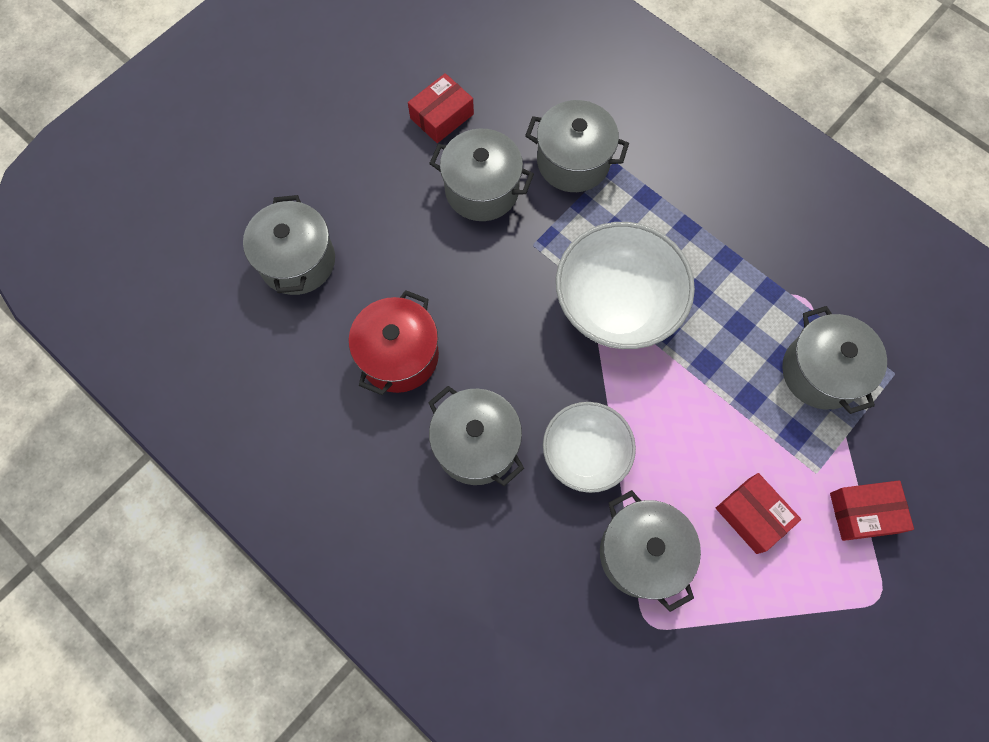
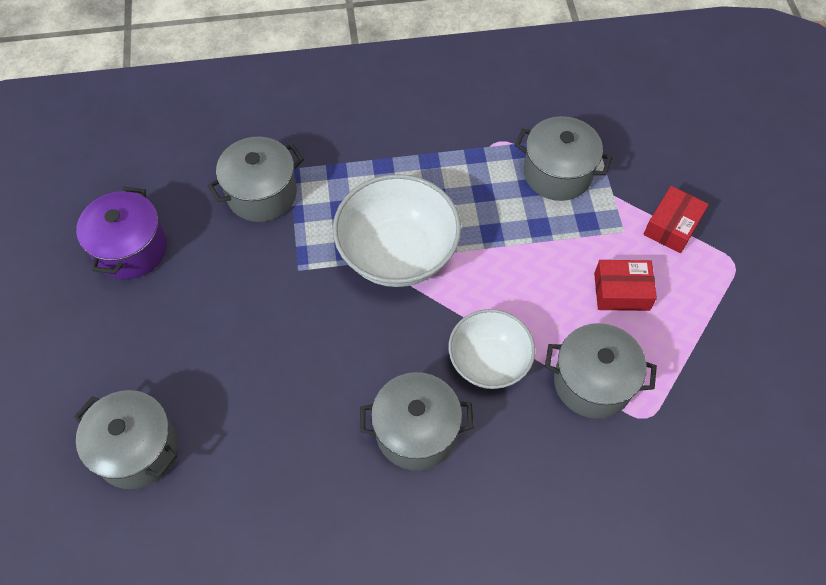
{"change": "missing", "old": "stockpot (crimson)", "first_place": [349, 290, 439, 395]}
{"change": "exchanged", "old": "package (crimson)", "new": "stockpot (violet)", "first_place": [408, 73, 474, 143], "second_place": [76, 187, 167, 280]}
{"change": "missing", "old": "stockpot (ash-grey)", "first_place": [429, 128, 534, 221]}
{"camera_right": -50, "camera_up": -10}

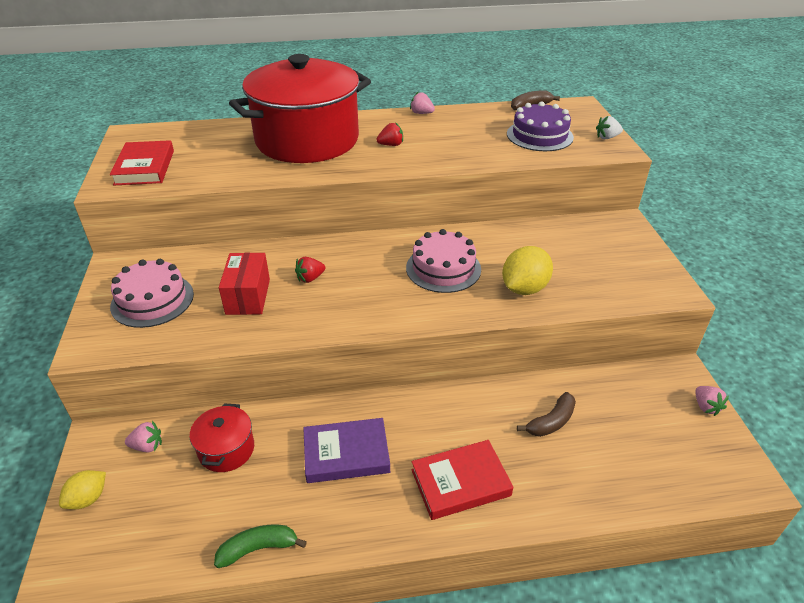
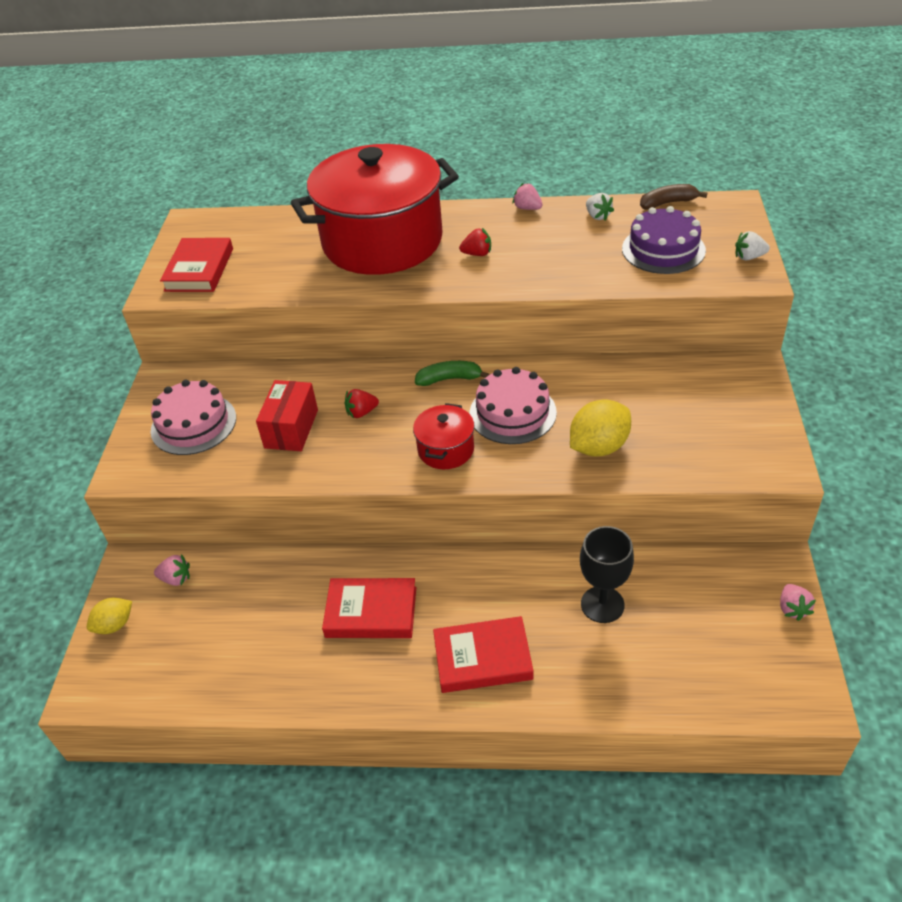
{"change": "relocated", "old": "stockpot (crimson)", "first_place": [190, 403, 254, 472], "second_place": [413, 403, 475, 469]}
{"change": "relocated", "old": "toy banana (green)", "first_place": [214, 525, 307, 568], "second_place": [415, 361, 490, 386]}
{"change": "colour", "old": "hardcover (violet)", "new": "hardcover (crimson)", "first_place": [303, 418, 390, 483], "second_place": [322, 578, 416, 638]}
{"change": "exchanged", "old": "toy banana (brown)", "new": "goblet (ebony)", "first_place": [517, 392, 576, 437], "second_place": [580, 526, 634, 623]}
{"change": "appeared", "new": "berry (white)", "second_place": [586, 193, 614, 220]}
{"camera_right": 15, "camera_up": 5}

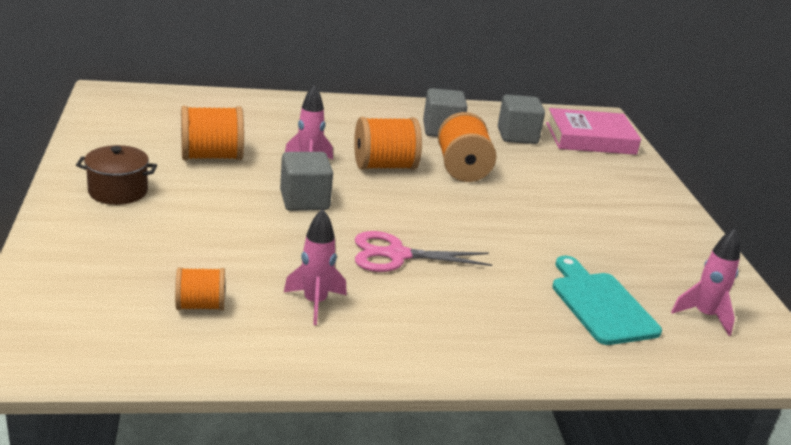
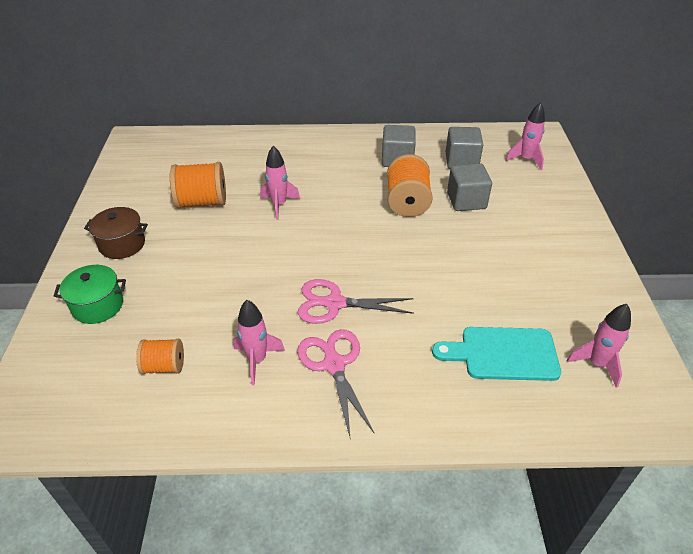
{"change": "relocated", "old": "solid cube (ash-grey)", "first_place": [280, 152, 333, 211], "second_place": [447, 163, 492, 211]}
{"change": "missing", "old": "bobbin (orange)", "first_place": [354, 117, 422, 170]}
{"change": "exchanged", "old": "hardcover (rosy)", "new": "toy rocket (rosy)", "first_place": [546, 108, 641, 155], "second_place": [505, 102, 545, 170]}
{"change": "spun", "old": "bread board (turquoise)", "first_place": [552, 256, 662, 345], "second_place": [432, 327, 561, 381], "degrees": -75}
{"change": "appeared", "new": "stockpot (green)", "second_place": [54, 265, 126, 324]}
{"change": "appeared", "new": "scissors (rosy)", "second_place": [297, 329, 374, 440]}
{"camera_right": 10, "camera_up": 15}

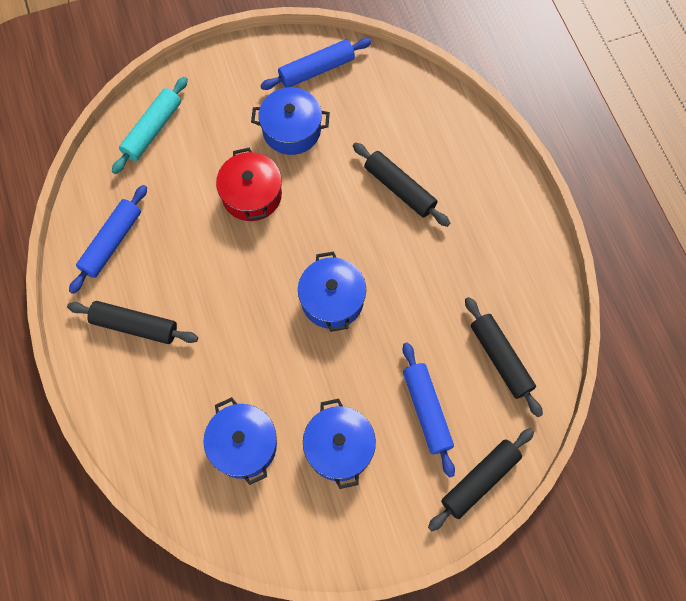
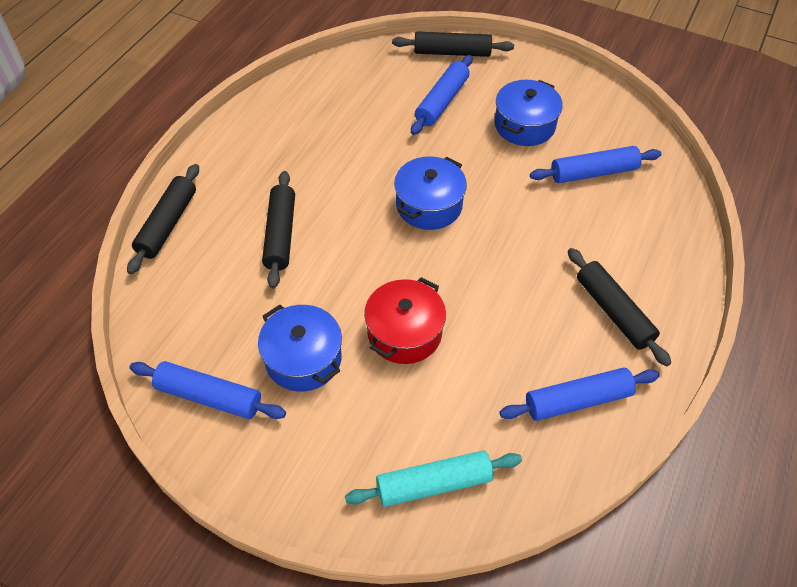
{"change": "exchanged", "old": "stockpot (blue)", "new": "pastry roller (blue)", "first_place": [203, 397, 277, 485], "second_place": [530, 146, 662, 183]}
{"change": "relocated", "old": "pastry roller (ebony)", "first_place": [465, 297, 543, 417], "second_place": [127, 164, 199, 274]}
{"camera_right": -135, "camera_up": -15}

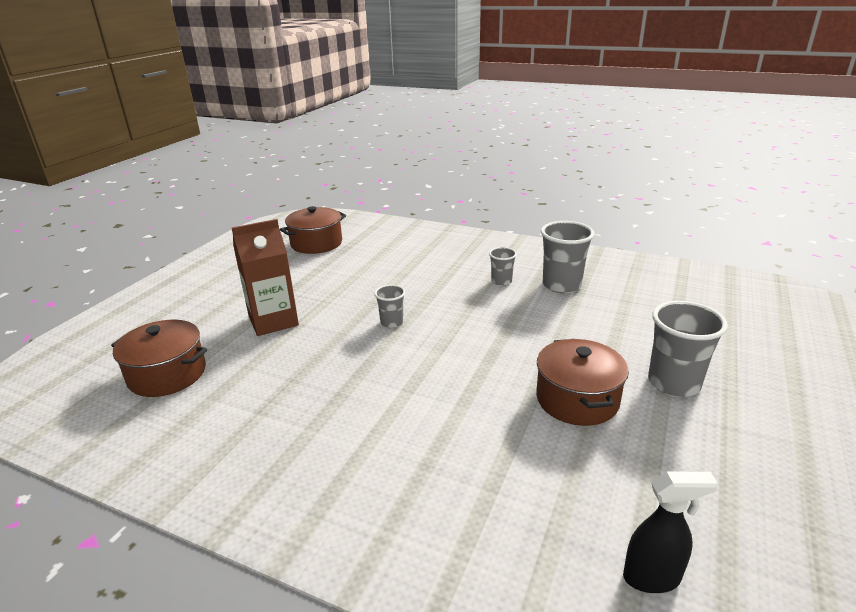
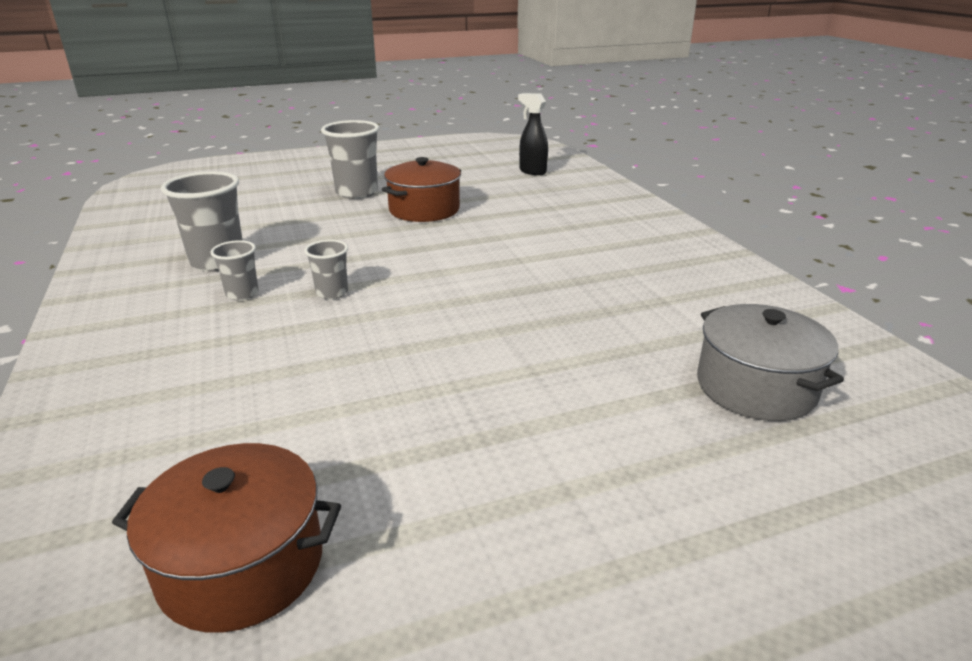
{"change": "colour", "old": "stockpot (brown)", "new": "stockpot (ash-grey)", "first_place": [111, 320, 207, 397], "second_place": [697, 304, 844, 421]}
{"change": "missing", "old": "carton (brown)", "first_place": [232, 219, 299, 336]}
{"change": "relocated", "old": "tumbler (ash-grey)", "first_place": [374, 285, 405, 328], "second_place": [304, 240, 348, 300]}
{"camera_right": -135, "camera_up": 0}

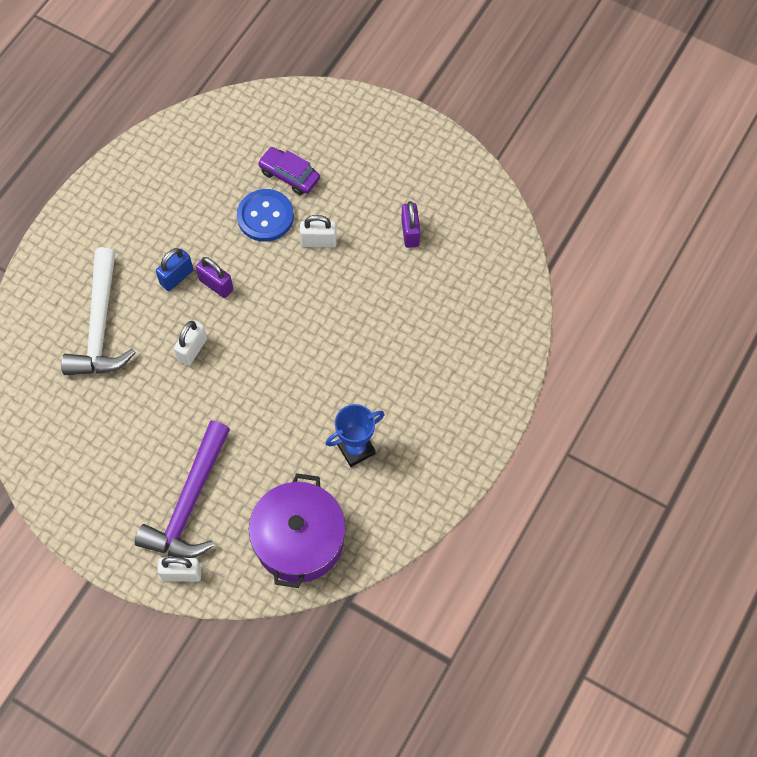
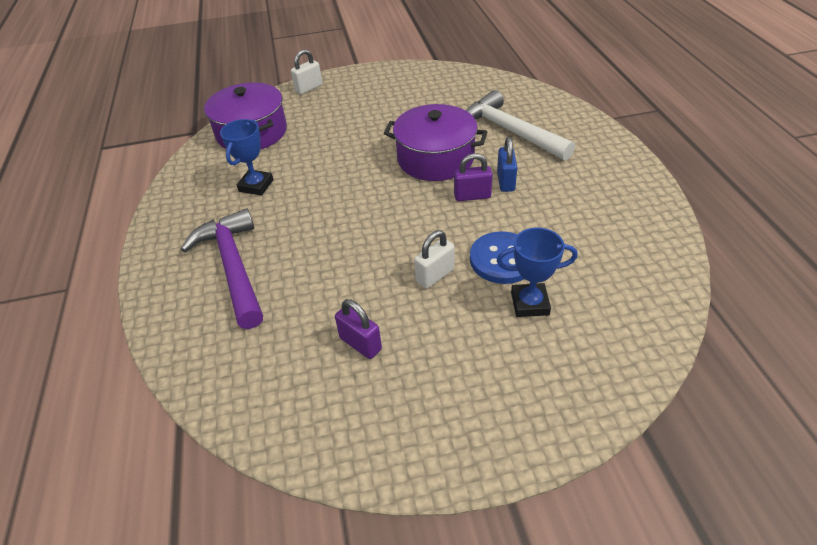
{"change": "relocated", "old": "carpenter's hammer (violet)", "first_place": [135, 421, 230, 558], "second_place": [181, 208, 263, 329]}
{"change": "exchanged", "old": "small lock (white)", "new": "stockpot (violet)", "first_place": [174, 320, 207, 366], "second_place": [384, 104, 487, 181]}
{"change": "exchanged", "old": "toy car (violet)", "new": "trophy (blue)", "first_place": [258, 147, 320, 195], "second_place": [497, 228, 578, 317]}
{"camera_right": 140, "camera_up": -20}

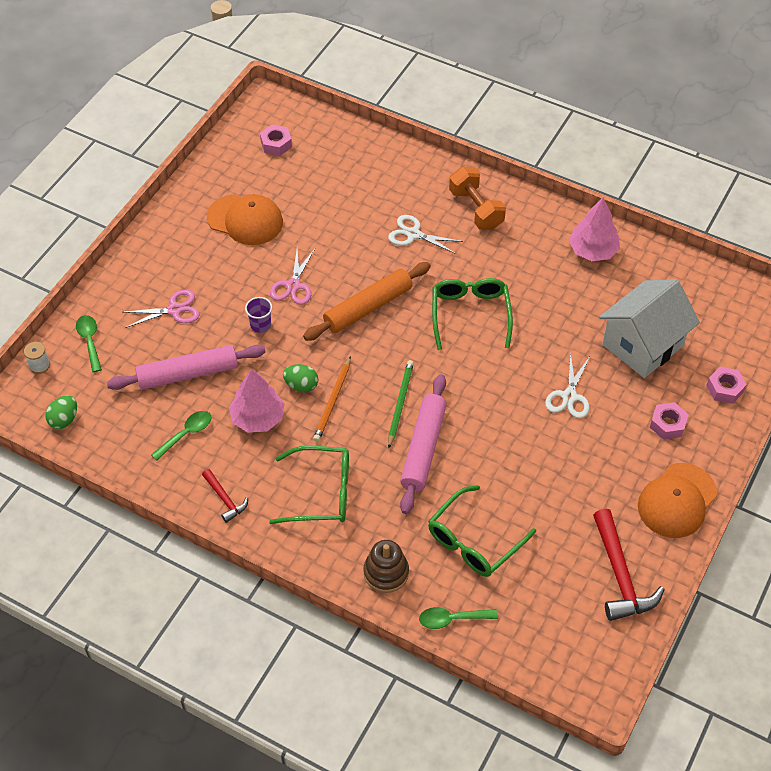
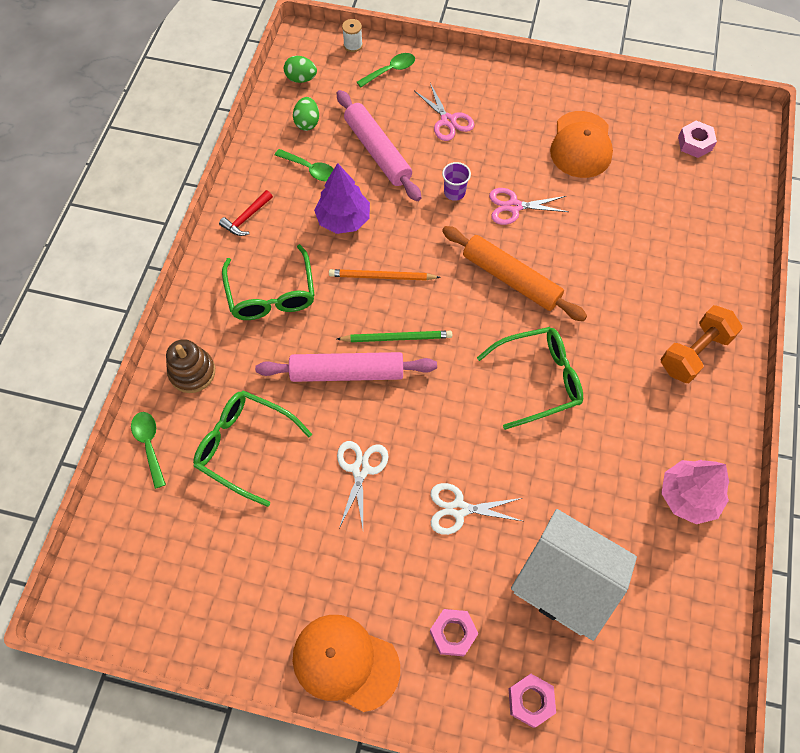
{"change": "colour", "old": "tree (rosy)", "new": "tree (violet)", "first_place": [229, 368, 285, 433], "second_place": [314, 163, 370, 234]}
{"change": "relocated", "old": "toy egg (green)", "first_place": [283, 364, 318, 392], "second_place": [293, 97, 319, 131]}
{"change": "relocated", "old": "scissors (white)", "first_place": [388, 215, 463, 254], "second_place": [337, 441, 388, 528]}
{"change": "missing", "old": "carpenter's hammer (crimson)", "first_place": [593, 509, 665, 621]}
{"camera_right": 75, "camera_up": 10}

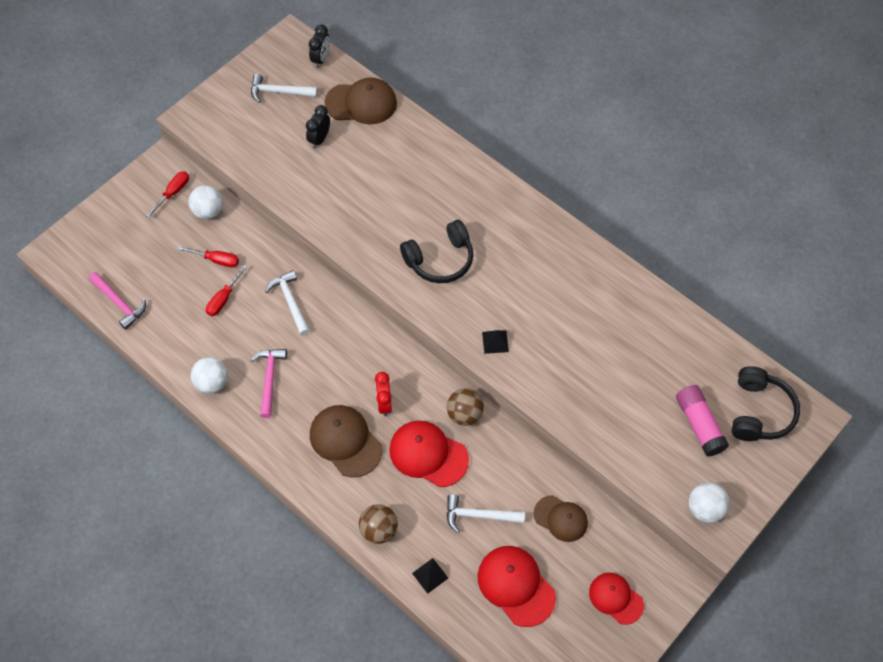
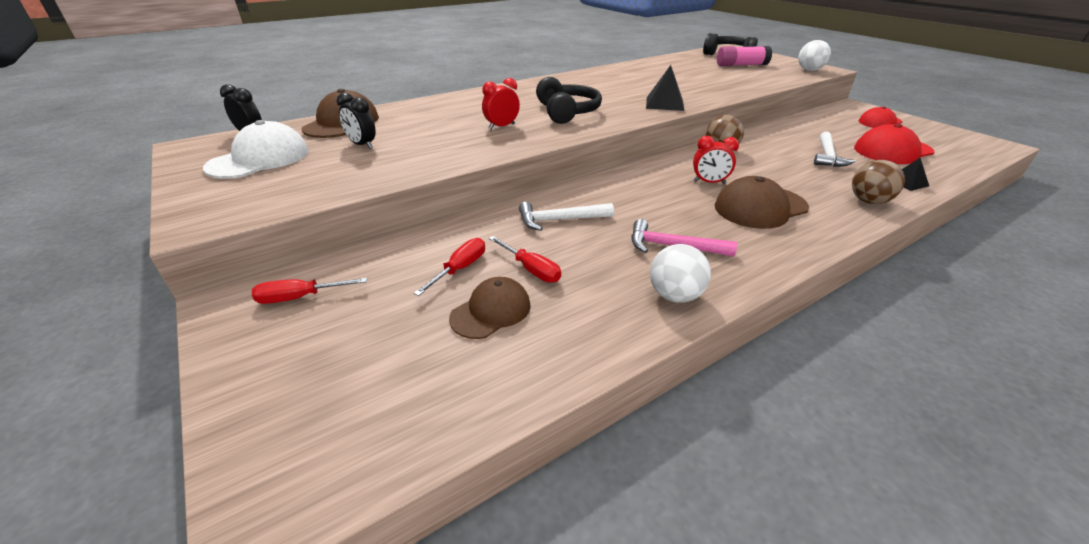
{"change": "missing", "old": "carpenter's hammer (rosy)", "first_place": [89, 272, 146, 330]}
{"change": "spun", "old": "flat screwdriver (crimson)", "first_place": [146, 171, 189, 218], "second_place": [252, 278, 367, 304], "degrees": -60}
{"change": "missing", "old": "play ball (white)", "first_place": [188, 185, 223, 219]}
{"change": "exchanged", "old": "carpenter's hammer (white)", "new": "baseball cap (white)", "first_place": [251, 74, 318, 103], "second_place": [203, 120, 309, 179]}
{"change": "missing", "old": "baseball cap (crimson)", "first_place": [389, 421, 469, 487]}
{"change": "size", "old": "pyramid shape (ebony)", "first_place": [482, 330, 509, 354], "second_place": [646, 65, 684, 111], "factor": 1.61}
{"change": "relocated", "old": "baseball cap (brown)", "first_place": [534, 495, 588, 542], "second_place": [449, 277, 531, 339]}
{"change": "appeared", "new": "clock (crimson)", "second_place": [482, 78, 520, 129]}
{"camera_right": -75, "camera_up": -25}

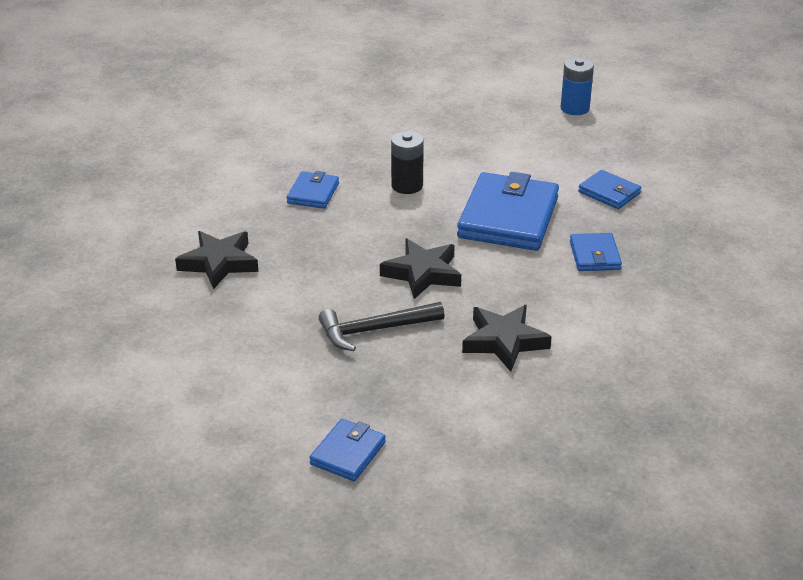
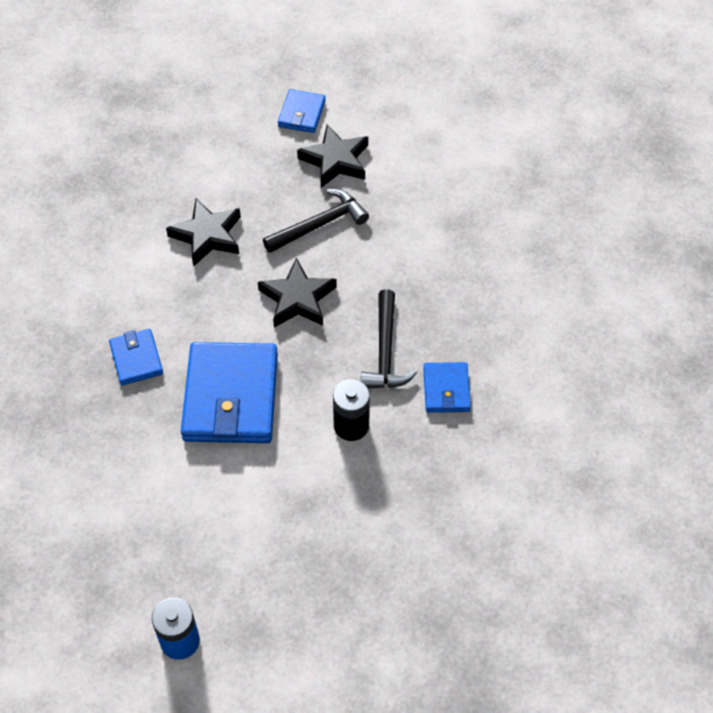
{"change": "relocated", "old": "star shape (ebony)", "first_place": [175, 231, 259, 289], "second_place": [297, 125, 368, 188]}
{"change": "missing", "old": "card wallet (blue)", "first_place": [578, 170, 641, 209]}
{"change": "appeared", "new": "carpenter's hammer (ebony)", "second_place": [361, 289, 417, 388]}
{"camera_right": 165, "camera_up": 20}

